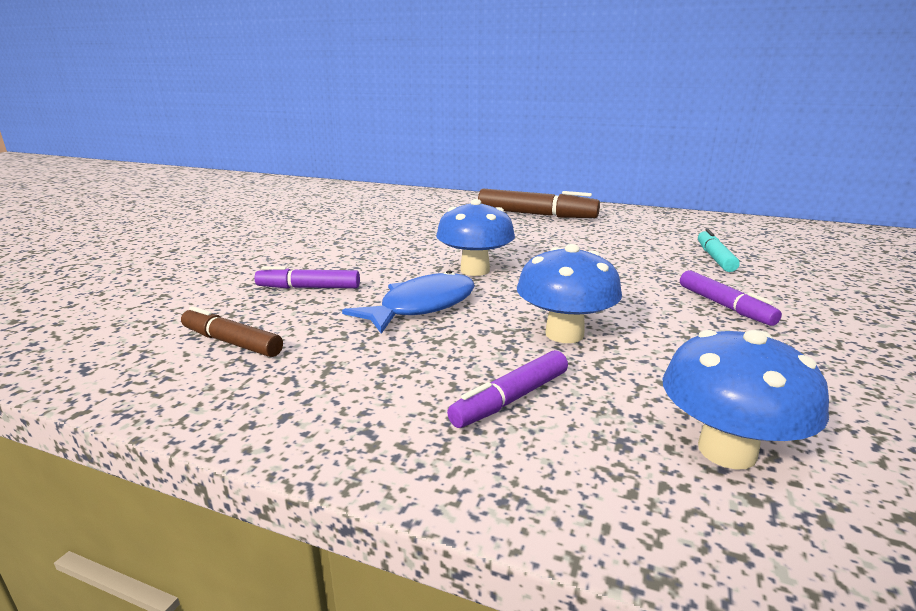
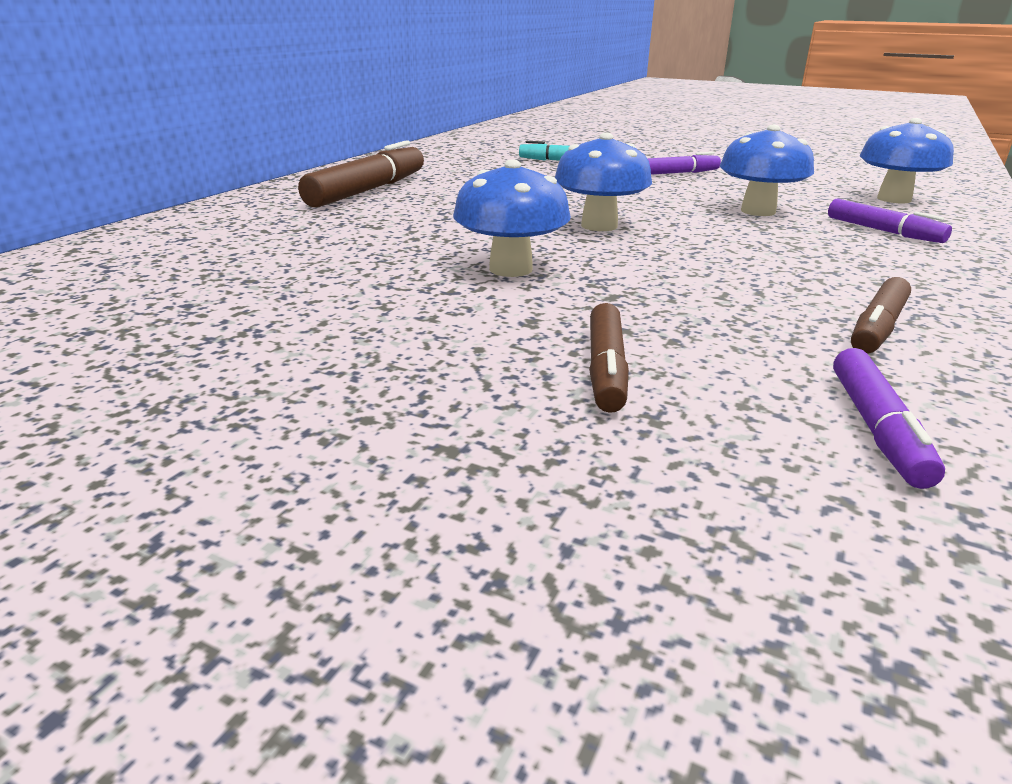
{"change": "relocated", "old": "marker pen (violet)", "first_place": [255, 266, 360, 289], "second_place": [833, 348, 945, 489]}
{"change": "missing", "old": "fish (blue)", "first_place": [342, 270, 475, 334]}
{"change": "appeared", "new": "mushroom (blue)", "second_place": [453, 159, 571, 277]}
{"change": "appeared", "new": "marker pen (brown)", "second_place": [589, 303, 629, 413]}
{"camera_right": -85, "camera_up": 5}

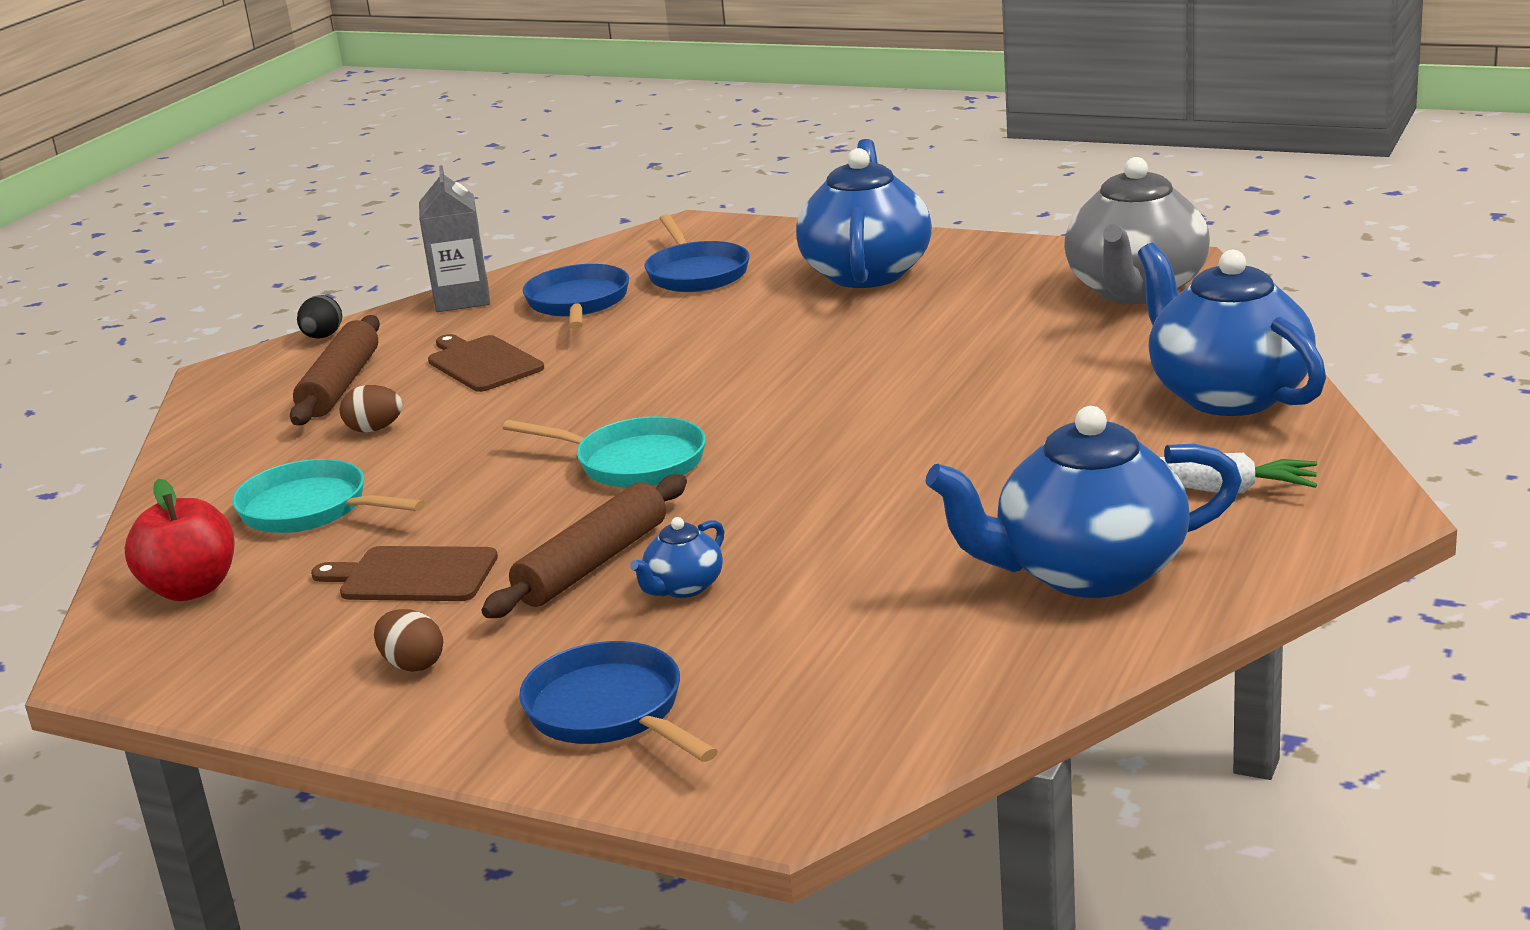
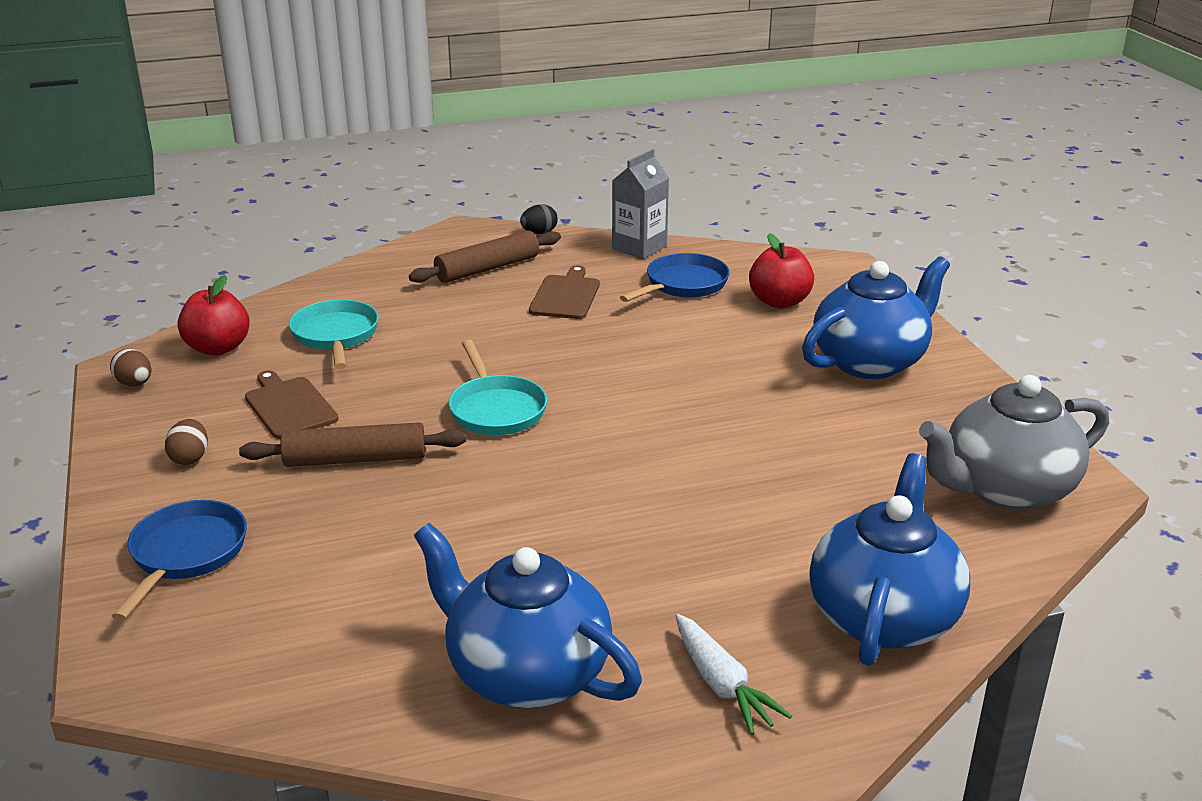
{"change": "relocated", "old": "toy egg (brown)", "first_place": [340, 385, 403, 432], "second_place": [110, 349, 152, 386]}
{"change": "missing", "old": "tea pot (blue)", "first_place": [630, 517, 724, 598]}
{"change": "exchanged", "old": "skillet (blue)", "new": "apple (crimson)", "first_place": [645, 214, 750, 292], "second_place": [749, 233, 814, 308]}
{"camera_right": 45, "camera_up": 5}

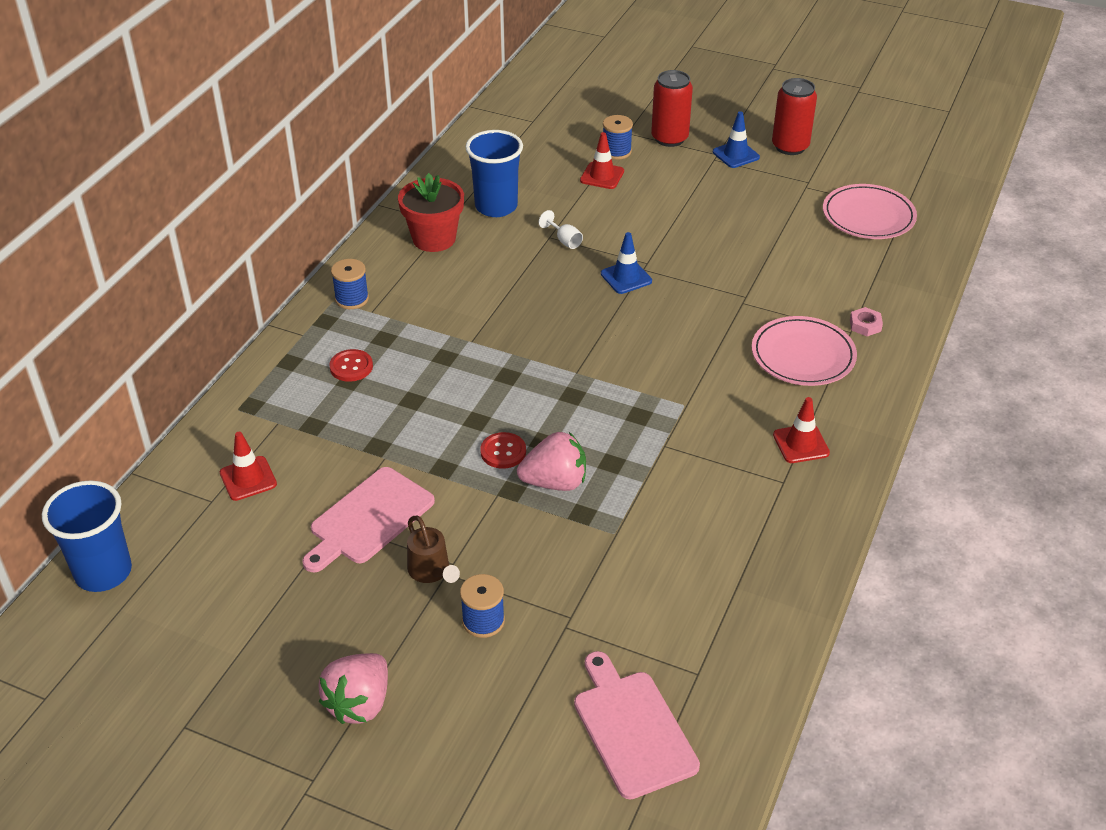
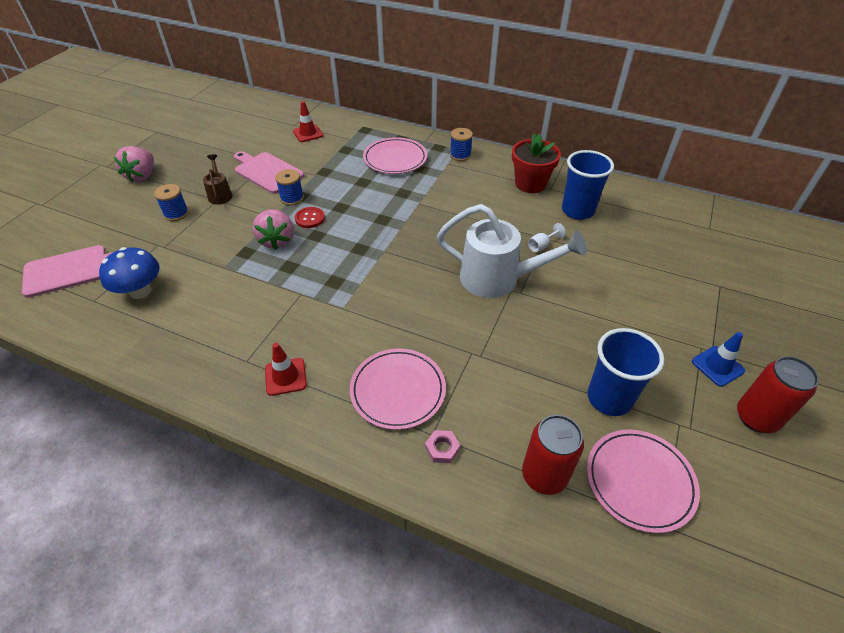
{"change": "relocated", "old": "tumbler (blue)", "first_place": [42, 480, 132, 592], "second_place": [588, 328, 664, 416]}
{"change": "spun", "old": "berry (rosy)", "first_place": [319, 653, 388, 724], "second_place": [114, 146, 154, 182], "degrees": -105}
{"change": "exchanged", "old": "sewing button (crimson)", "new": "dinner plate (rosy)", "first_place": [329, 349, 373, 382], "second_place": [363, 137, 427, 174]}
{"change": "spun", "old": "watering pot (brown)", "first_place": [407, 515, 460, 583], "second_place": [203, 154, 232, 205], "degrees": 105}
{"change": "missing", "old": "traffic cone (crimson)", "first_place": [580, 132, 624, 189]}
{"change": "exchanged", "old": "traffic cone (blue)", "new": "watering pot (white)", "first_place": [601, 232, 652, 294], "second_place": [437, 204, 587, 298]}
{"change": "relocated", "old": "bobbin (blue)", "first_place": [603, 115, 633, 160], "second_place": [275, 169, 304, 206]}
{"change": "relocated", "old": "soda can (crimson)", "first_place": [651, 70, 693, 147], "second_place": [522, 415, 584, 495]}
{"change": "appeared", "new": "mushroom (blue)", "second_place": [99, 247, 160, 299]}
{"camera_right": 90, "camera_up": 5}

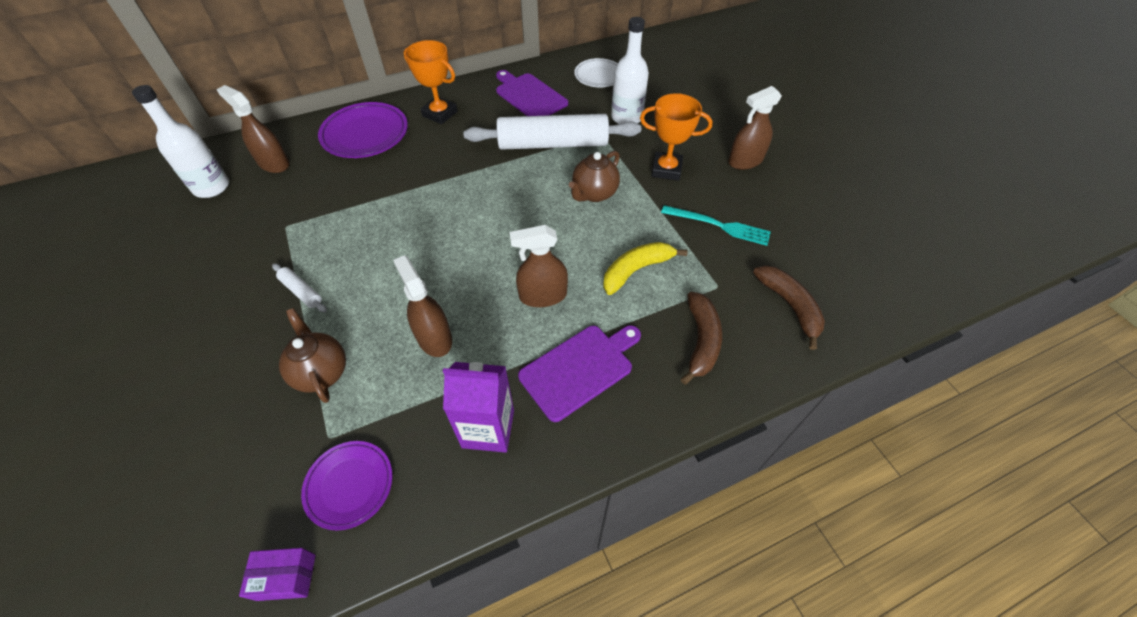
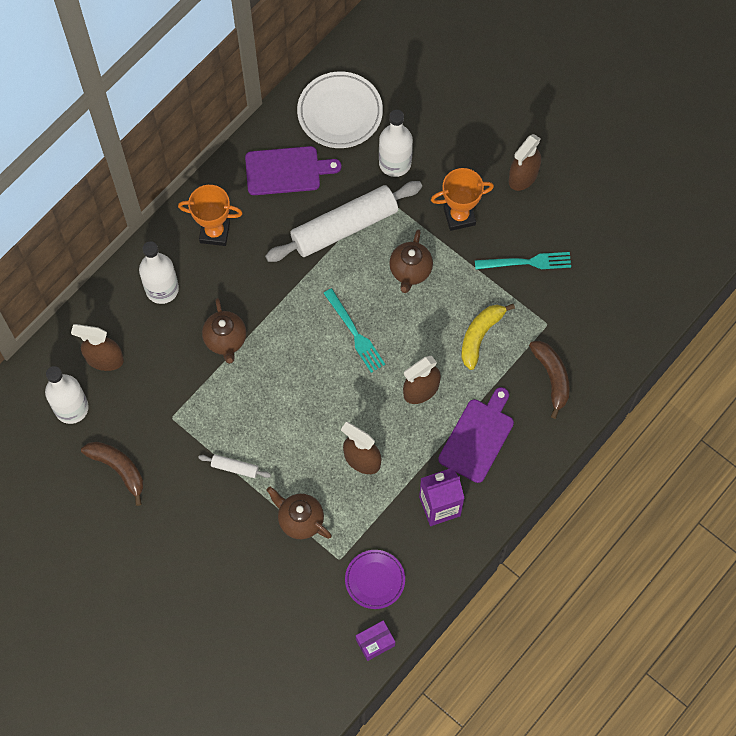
{"change": "exchanged", "old": "dinner plate (violet)", "new": "flask (white)", "first_place": [318, 102, 408, 158], "second_place": [139, 241, 179, 304]}
{"change": "spun", "old": "bread board (violet)", "first_place": [496, 70, 568, 116], "second_place": [245, 146, 341, 195], "degrees": 150}
{"change": "size", "old": "dinner plate (white)", "first_place": [574, 58, 618, 87], "second_place": [297, 72, 383, 148], "factor": 1.57}
{"change": "relocated", "old": "toy banana (brown)", "first_place": [753, 265, 825, 350], "second_place": [81, 442, 143, 506]}
{"change": "appeared", "new": "tea pot (brown)", "second_place": [202, 298, 246, 364]}
{"change": "appeared", "new": "table fork (turquoise)", "second_place": [323, 288, 385, 373]}
{"camera_right": -25, "camera_up": 15}

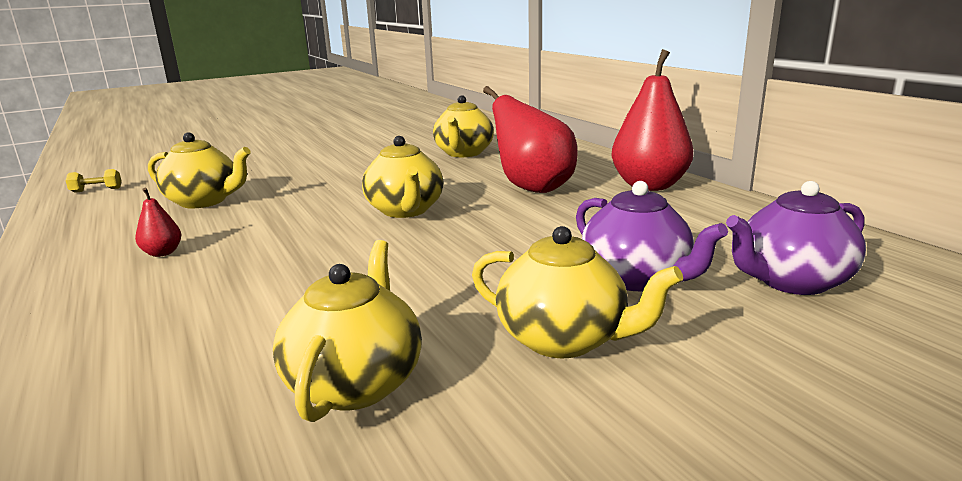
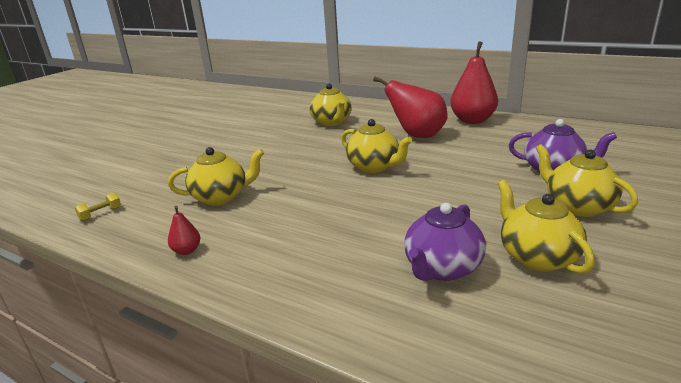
{"change": "relocated", "old": "toy pear (crimson)", "first_place": [135, 188, 181, 257], "second_place": [168, 206, 200, 255]}
{"change": "spun", "old": "tea pot (golden)", "first_place": [472, 226, 683, 358], "second_place": [536, 144, 638, 217], "degrees": -120}
{"change": "relocated", "old": "tea pot (violet)", "first_place": [726, 181, 866, 295], "second_place": [404, 203, 486, 281]}
{"camera_right": -30, "camera_up": 5}

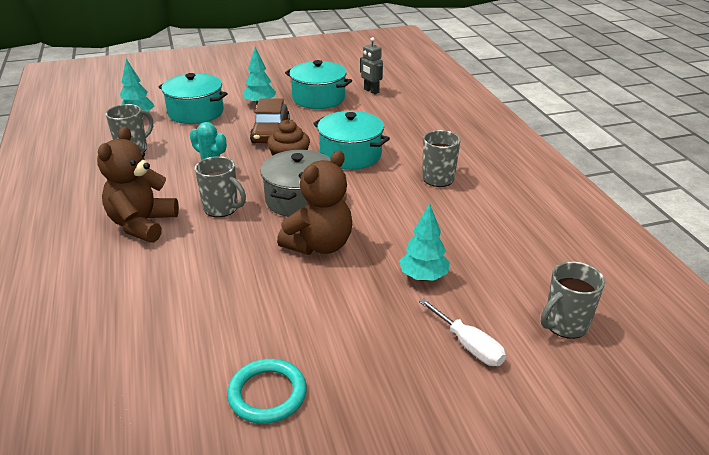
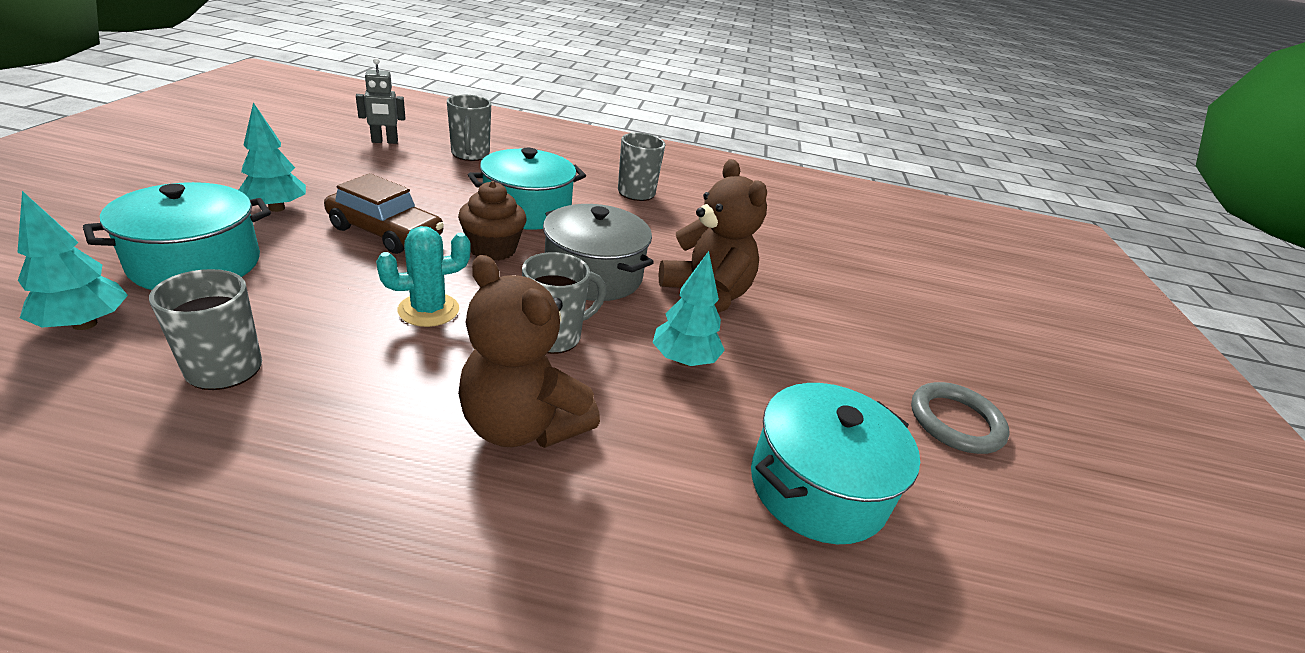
{"change": "colour", "old": "hoop (turquoise)", "new": "hoop (ash-grey)", "first_place": [227, 359, 307, 424], "second_place": [911, 382, 1010, 454]}
{"change": "relocated", "old": "stockpot (turquoise)", "first_place": [285, 60, 352, 109], "second_place": [751, 383, 920, 544]}
{"change": "relocated", "old": "tree (turquoise)", "first_place": [399, 203, 450, 281], "second_place": [652, 251, 725, 366]}
{"change": "missing", "old": "flat screwdriver (white)", "first_place": [419, 299, 506, 366]}
{"change": "relocated", "old": "coffee mug (ash-grey)", "first_place": [541, 261, 605, 339], "second_place": [447, 95, 491, 161]}
{"camera_right": -70, "camera_up": 0}

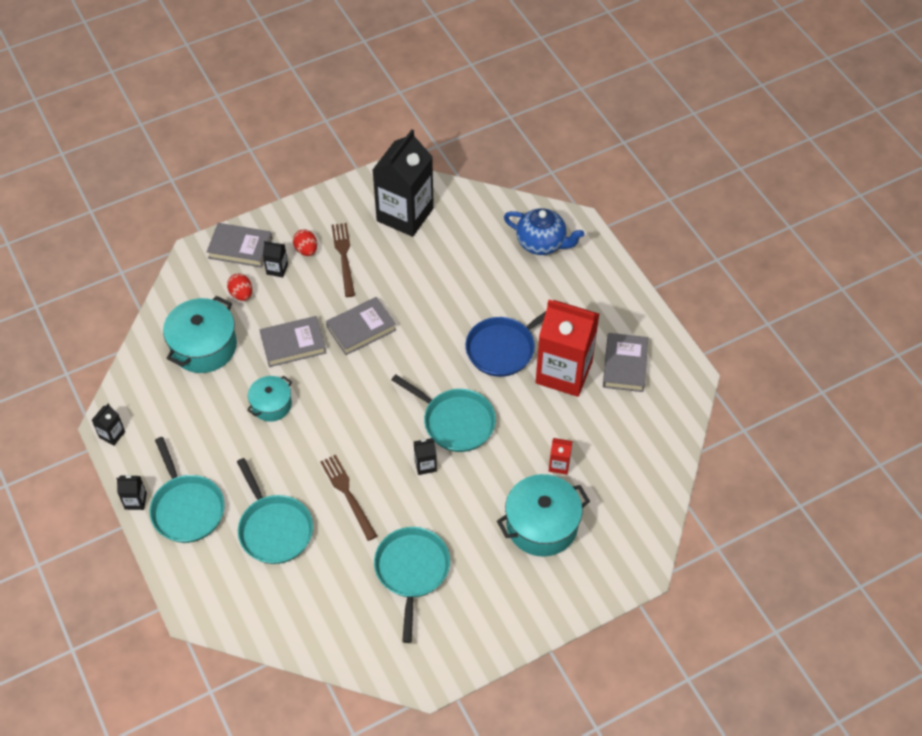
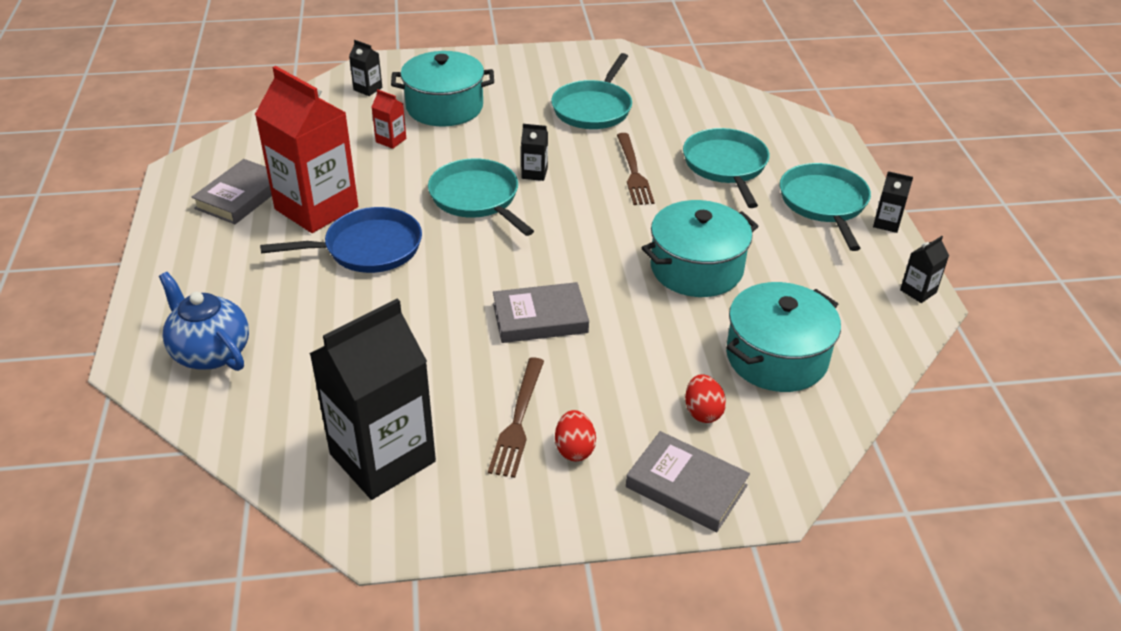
{"change": "size", "old": "stockpot (turquoise)", "first_place": [247, 376, 292, 422], "second_place": [642, 200, 759, 297], "factor": 1.68}
{"change": "missing", "old": "hardcover (ash-grey)", "first_place": [260, 316, 326, 367]}
{"change": "relocated", "old": "carton (ebony)", "first_place": [263, 241, 288, 277], "second_place": [349, 40, 382, 96]}
{"camera_right": -160, "camera_up": -15}

